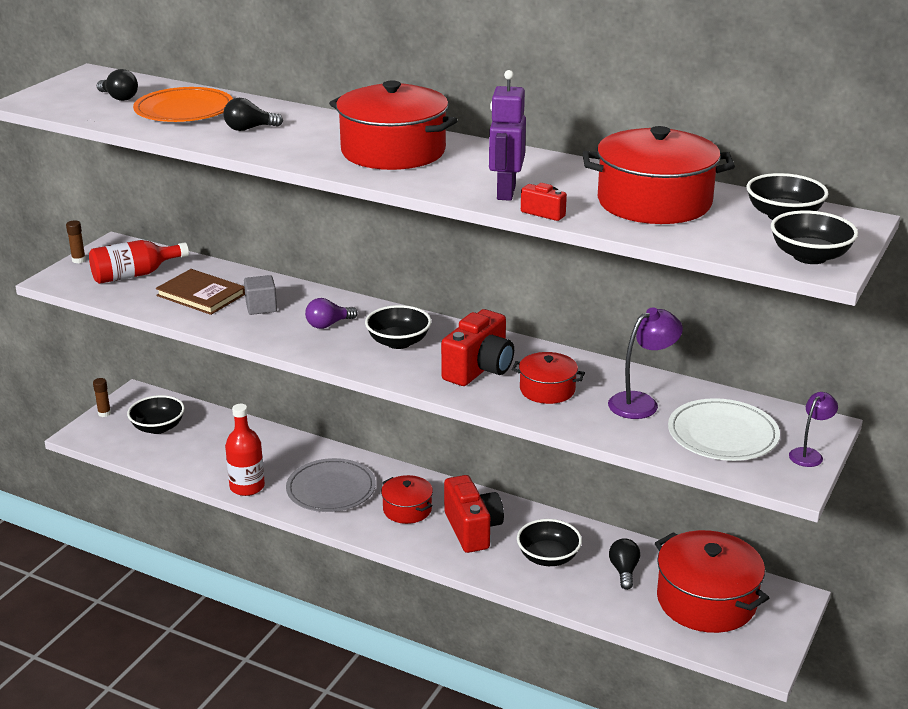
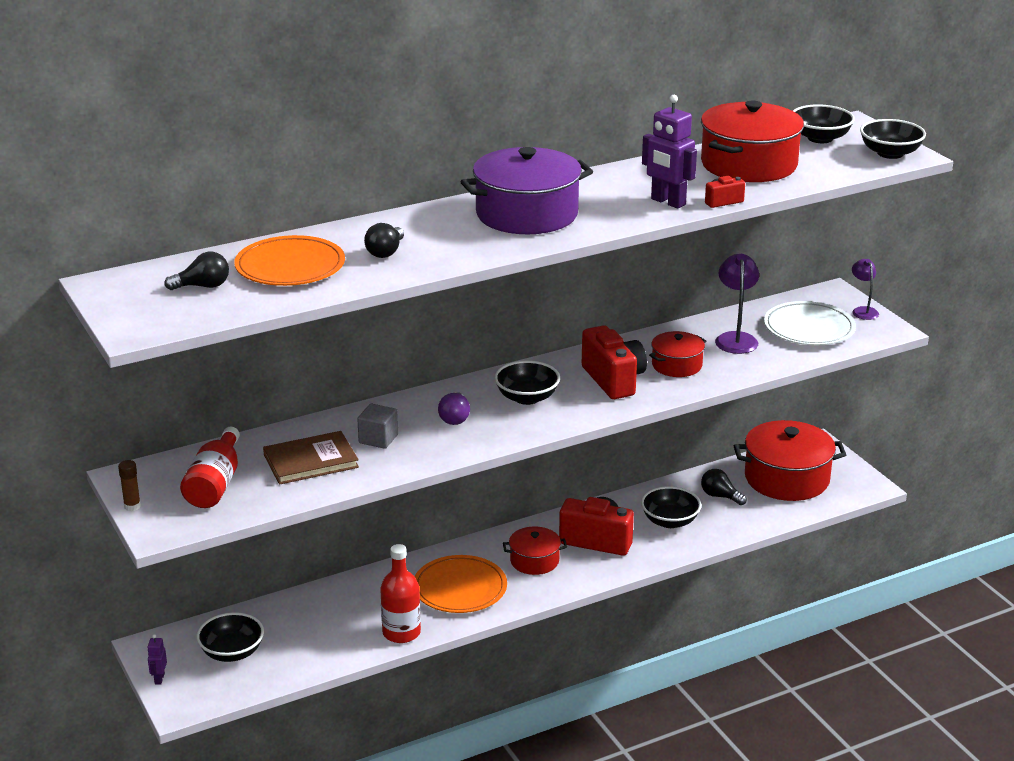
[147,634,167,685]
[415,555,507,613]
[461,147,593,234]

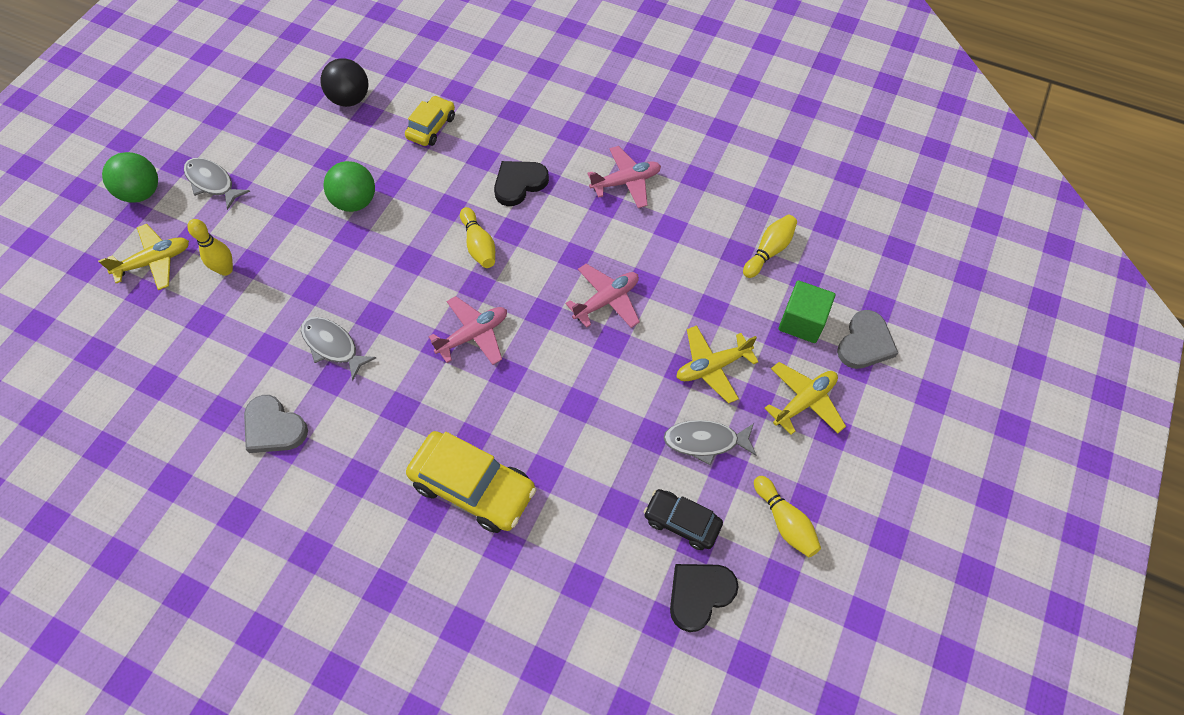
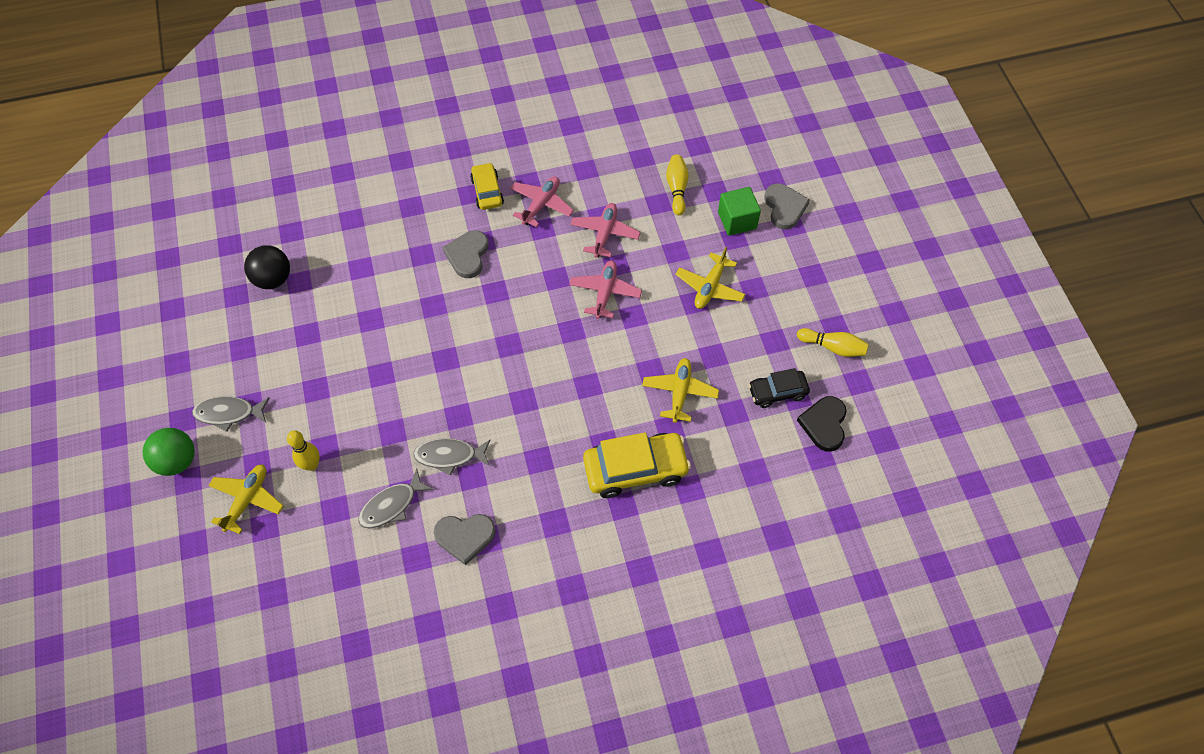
[358,469,434,529]
[442,230,489,278]
[470,163,504,210]
[570,203,640,258]
[642,358,719,423]
[324,161,375,212] (first image)
[460,207,495,268] (first image)

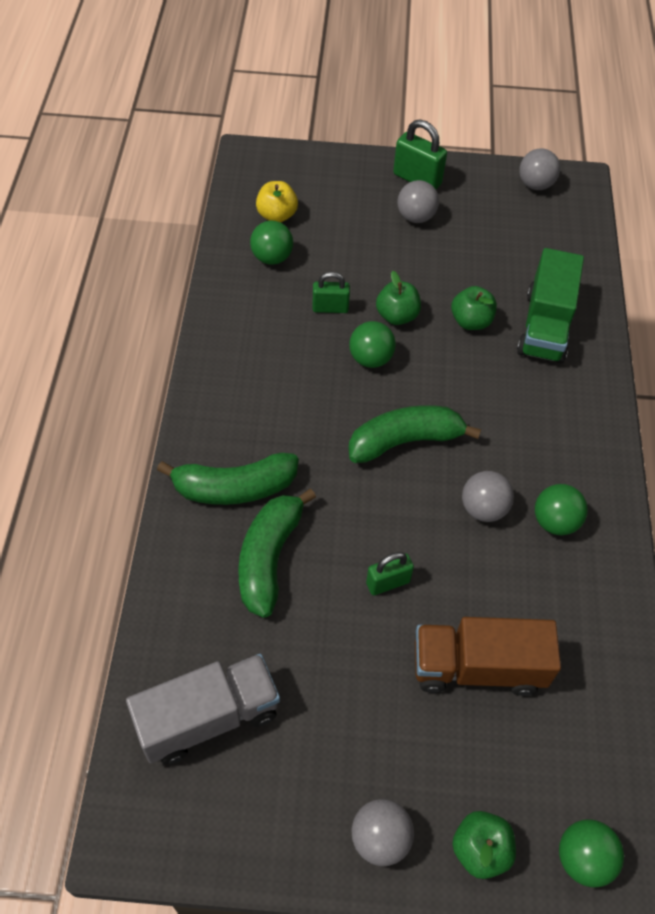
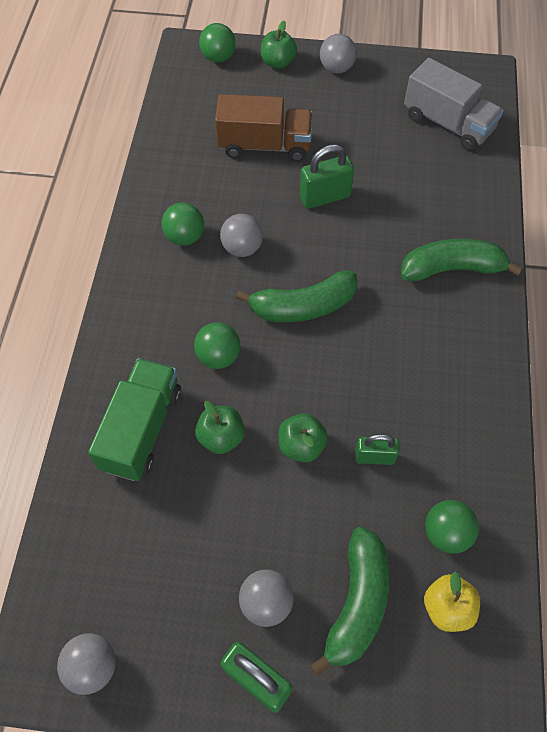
[194,322,240,369]
[300,144,354,209]
[310,527,389,677]
[404,58,504,151]

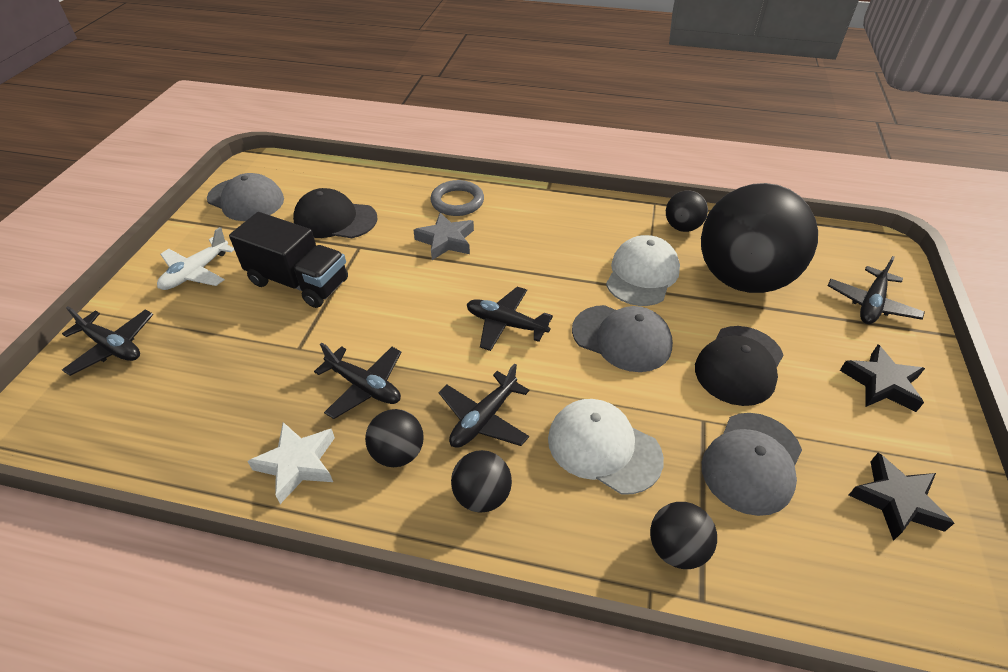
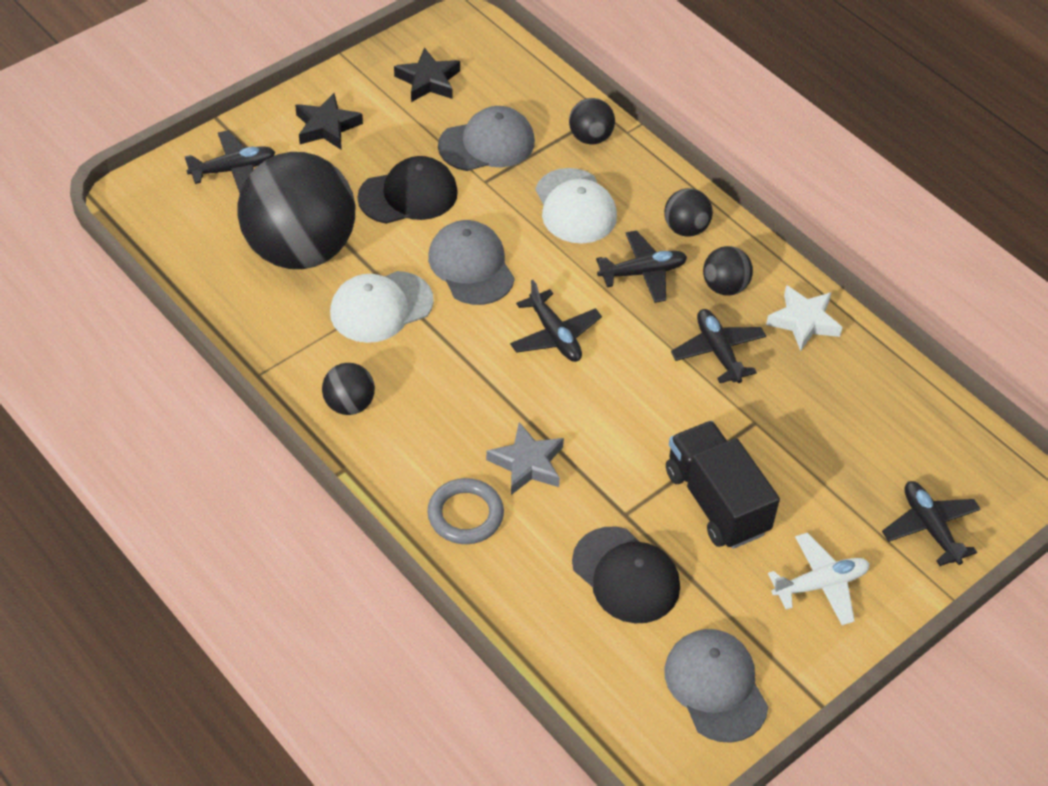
[322,363,375,415]

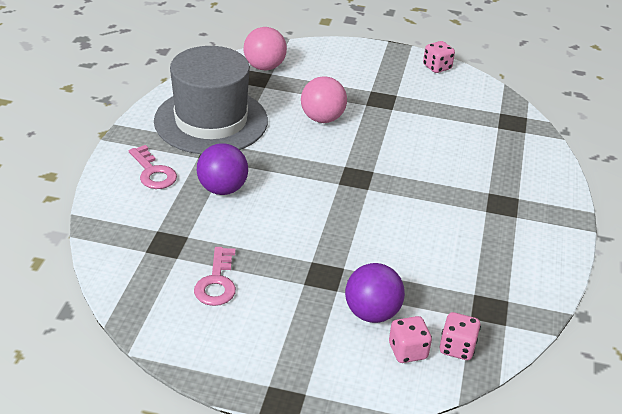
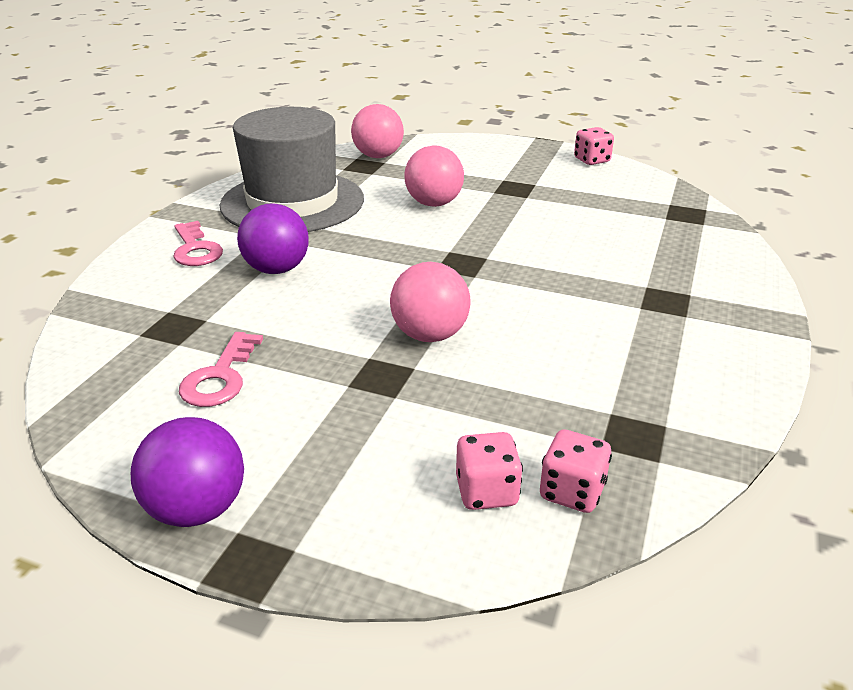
[131,417,244,527]
[390,262,471,342]

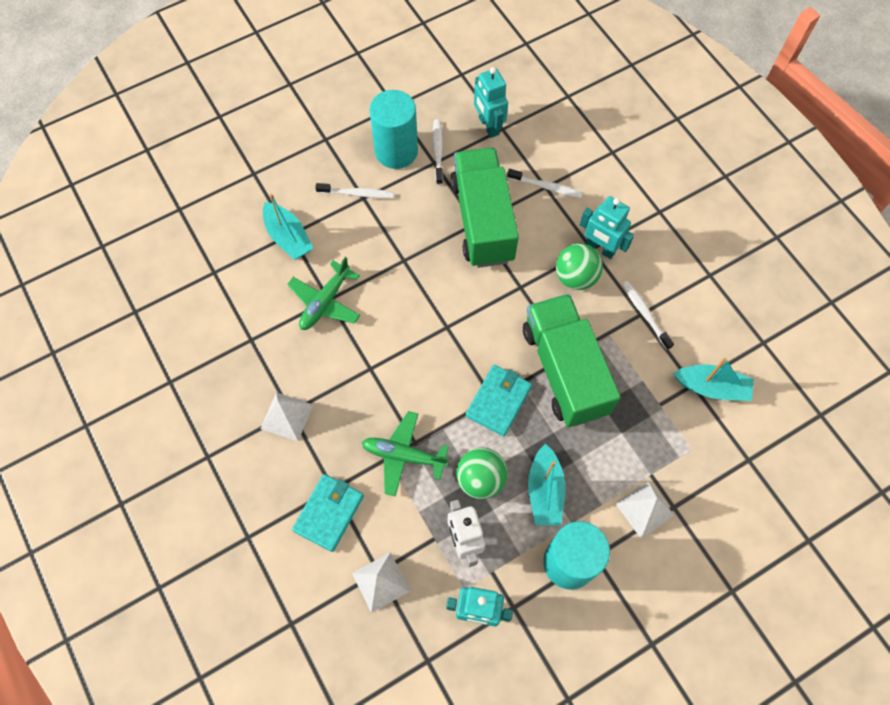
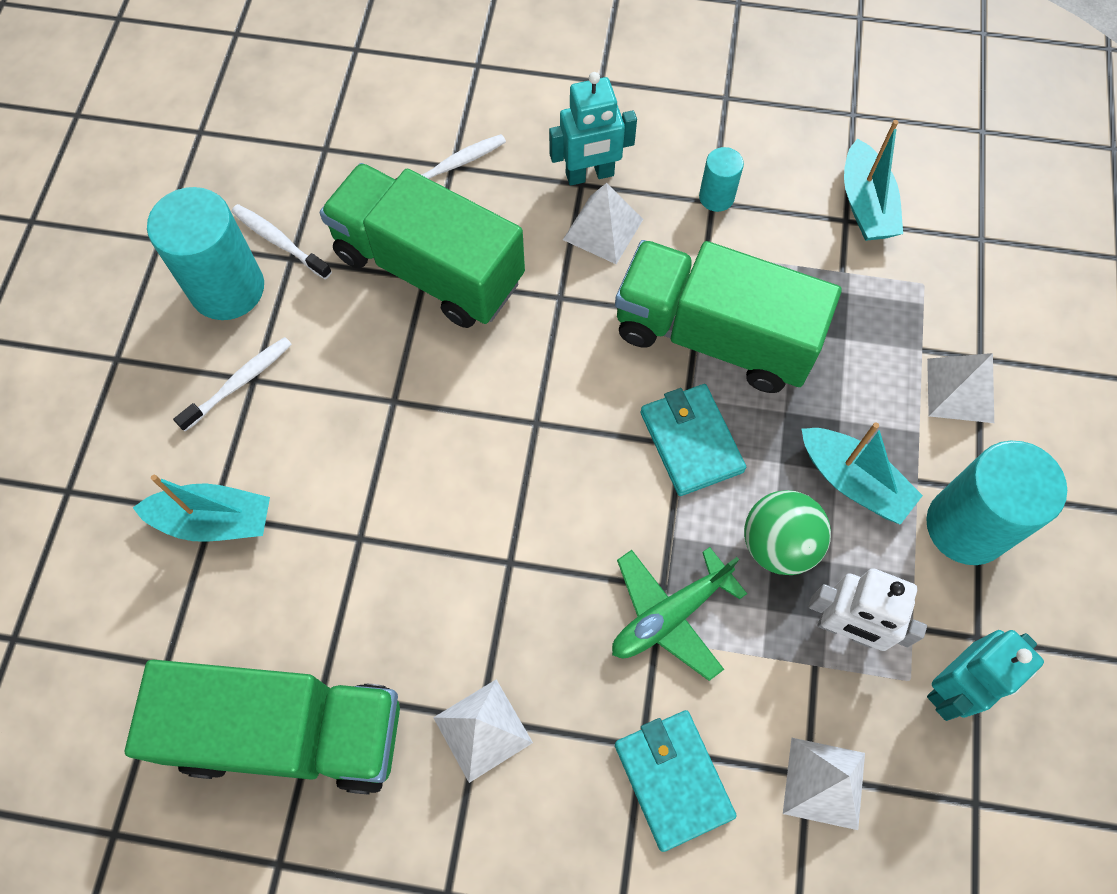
[125,660,400,794]
[563,183,643,264]
[699,147,744,212]
[844,120,903,241]
[287,257,360,330] (first image)
[474,67,508,138] (first image)

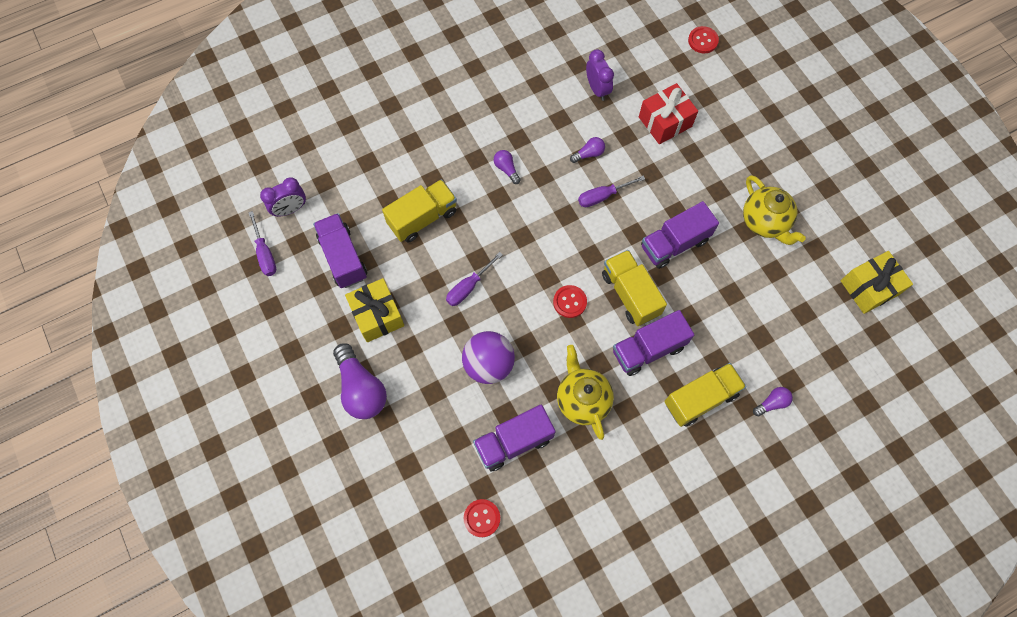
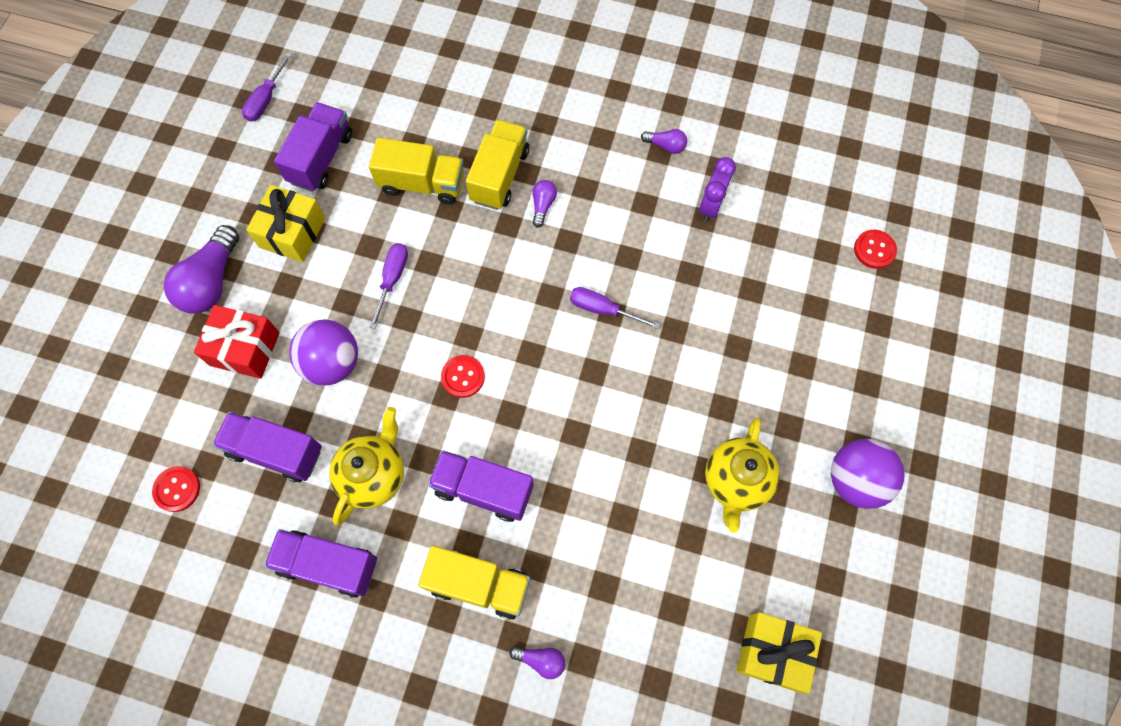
[194,305,280,379]
[264,529,377,598]
[370,243,408,329]
[466,119,529,210]
[641,129,687,154]
[831,439,905,509]
[260,177,306,217] (first image)

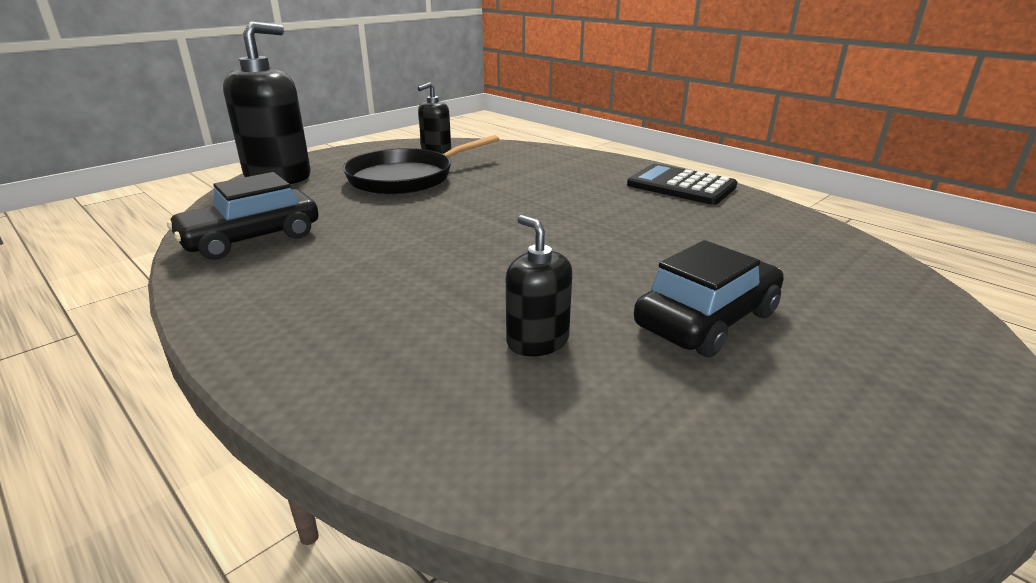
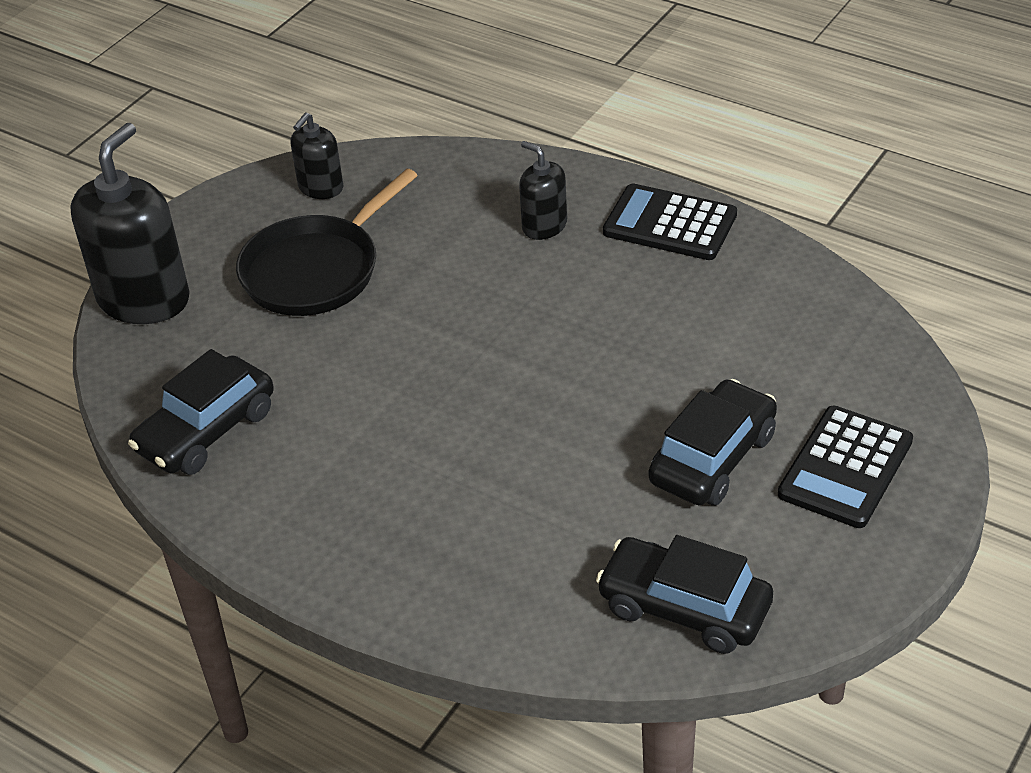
[519,141,567,240]
[596,535,773,654]
[778,406,913,528]

